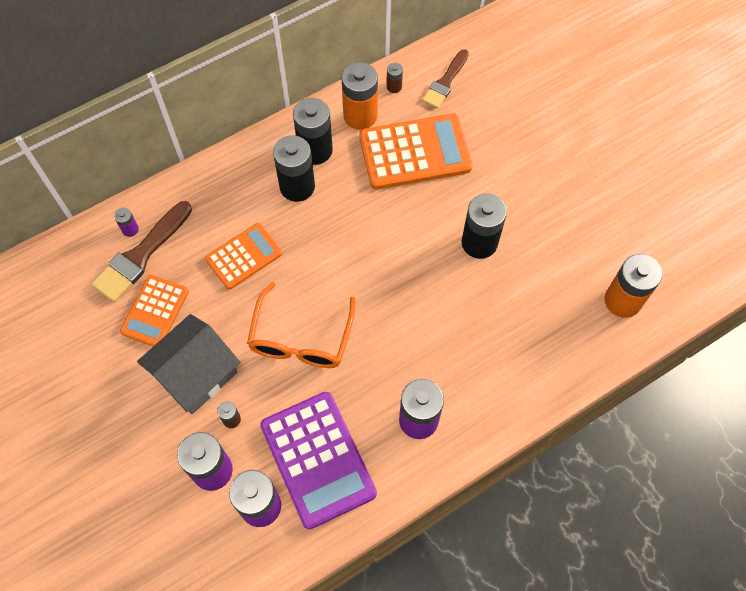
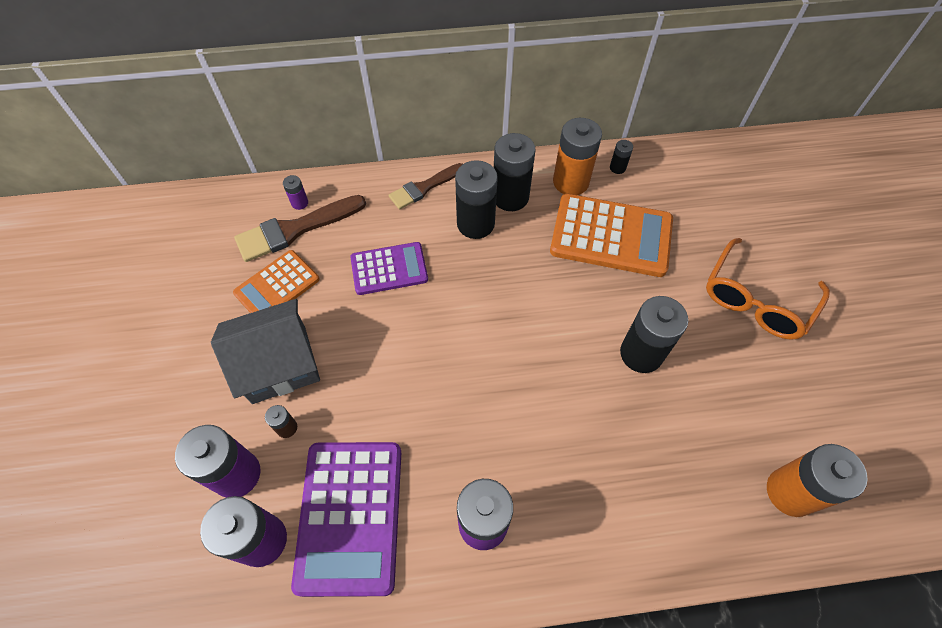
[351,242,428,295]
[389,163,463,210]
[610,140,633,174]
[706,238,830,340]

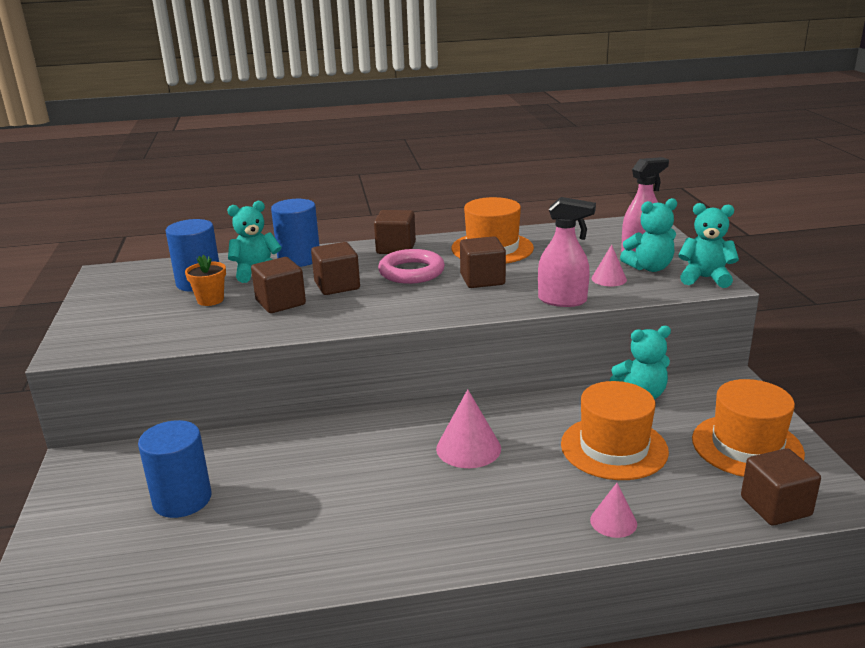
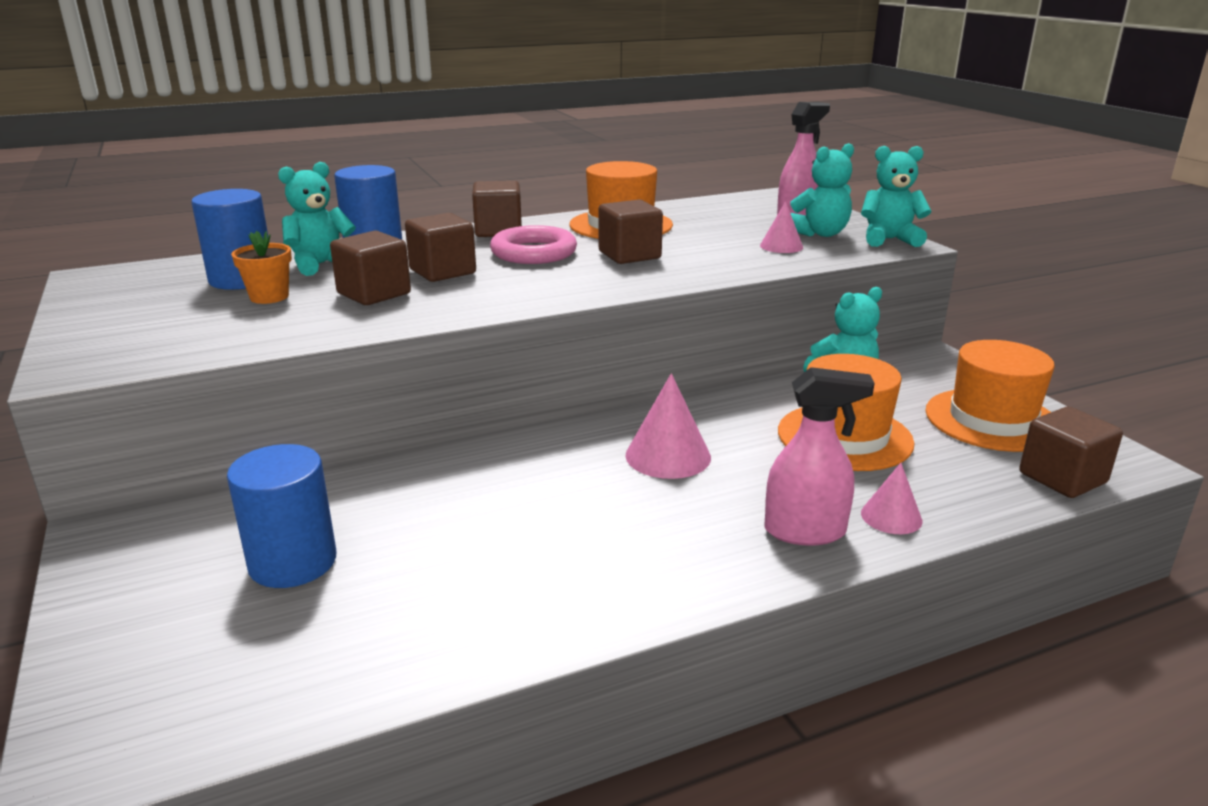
[764,367,874,546]

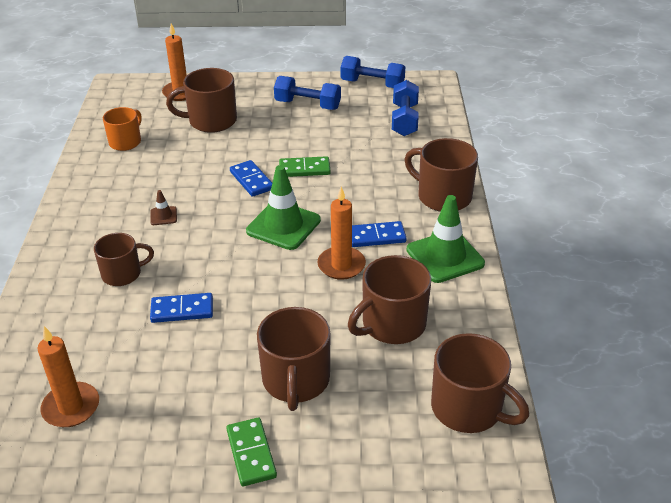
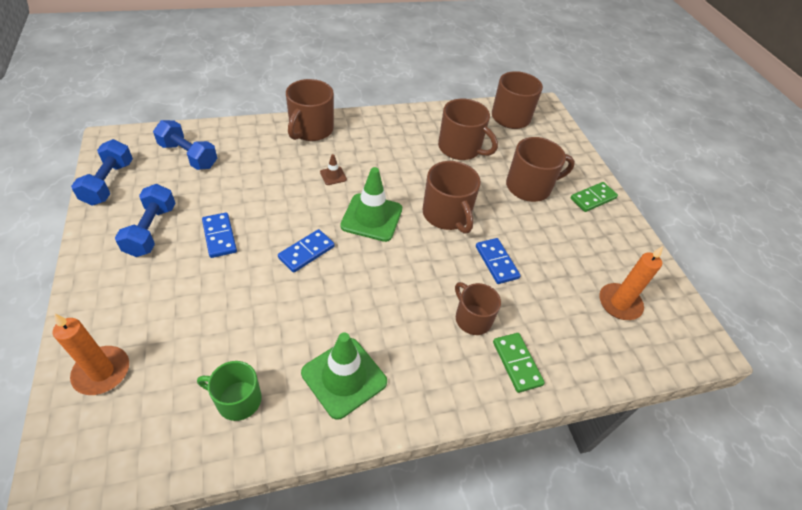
[153,120,217,170]
[197,361,262,421]
[202,212,237,258]
[301,332,387,420]
[320,154,347,185]
[423,161,481,234]
[493,333,545,393]
[317,187,366,280] (first image)

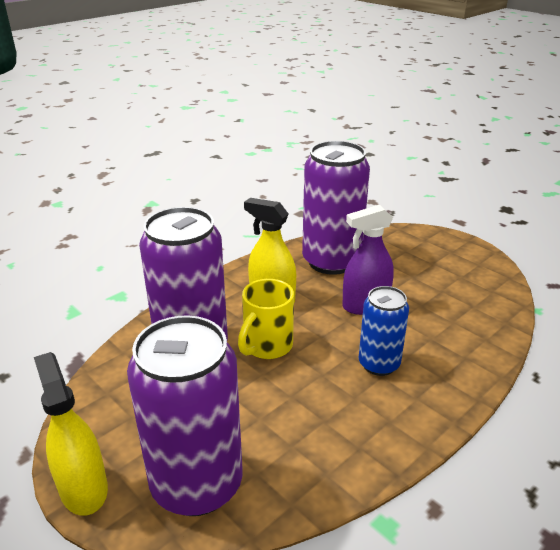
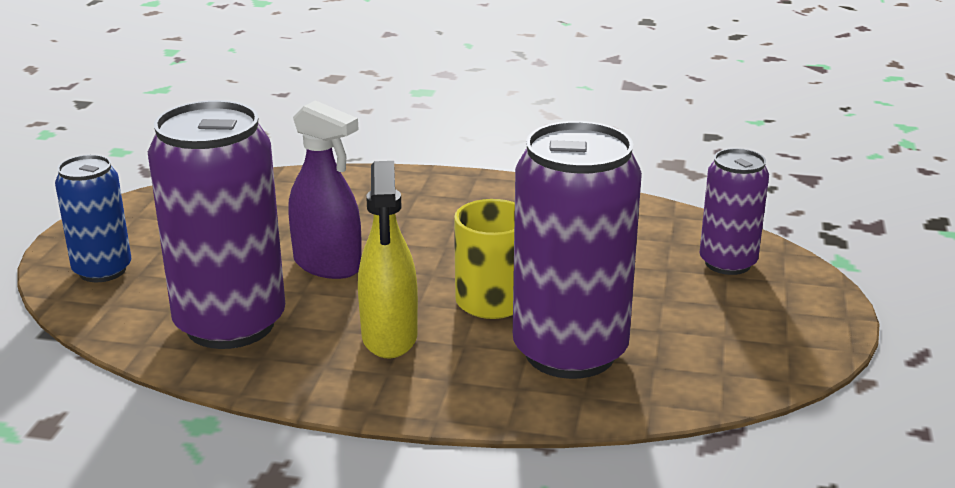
[55,155,131,282]
[699,148,769,275]
[34,352,108,516] (first image)

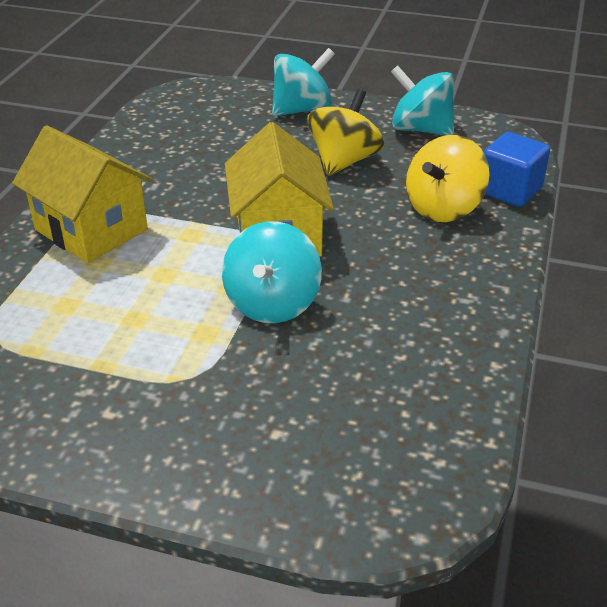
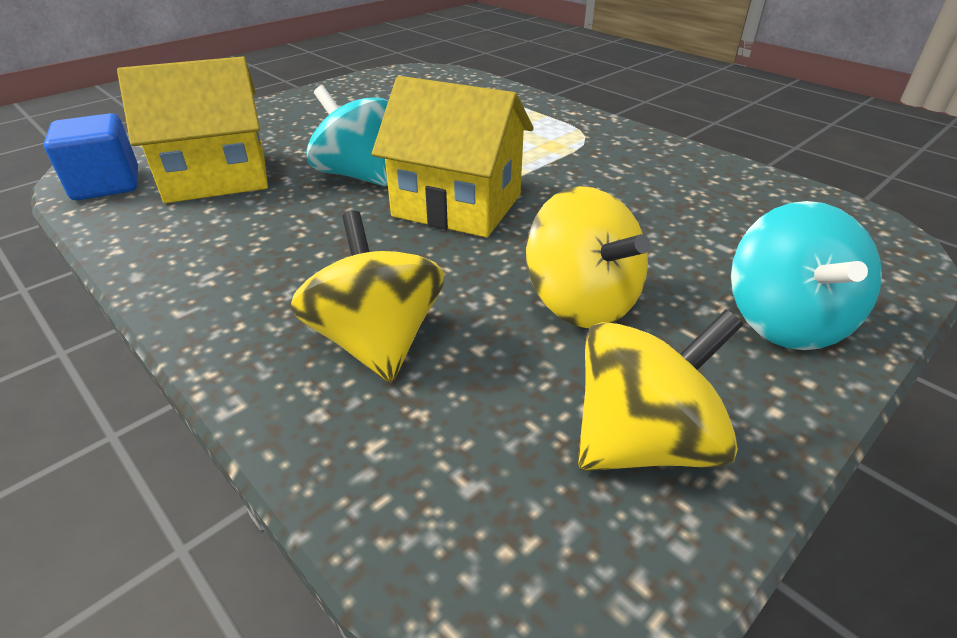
[44,113,138,200]
[117,56,268,203]
[578,309,743,471]

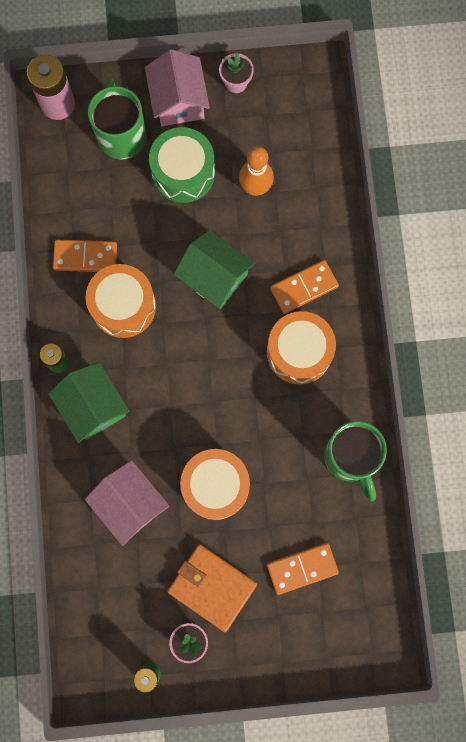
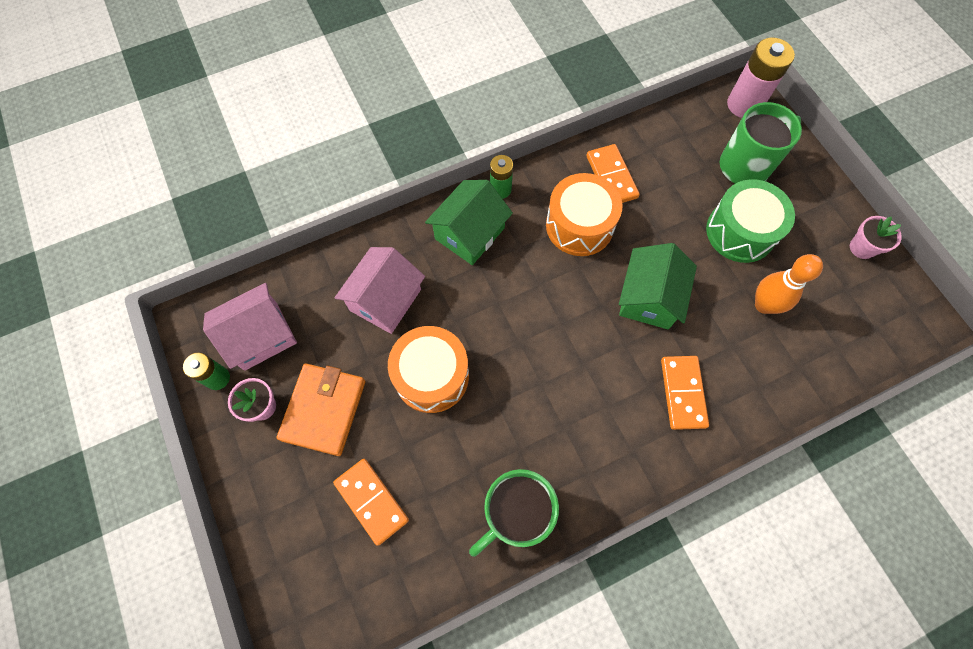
[203,283,297,371]
[661,356,709,430]
[267,311,336,385] (first image)

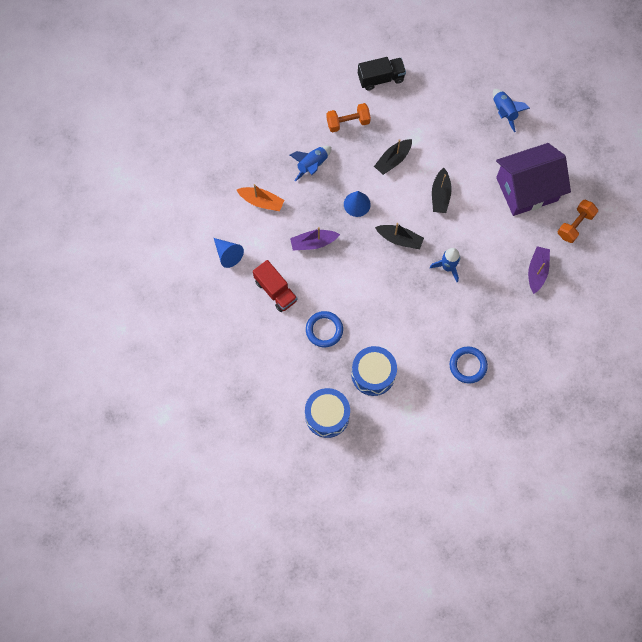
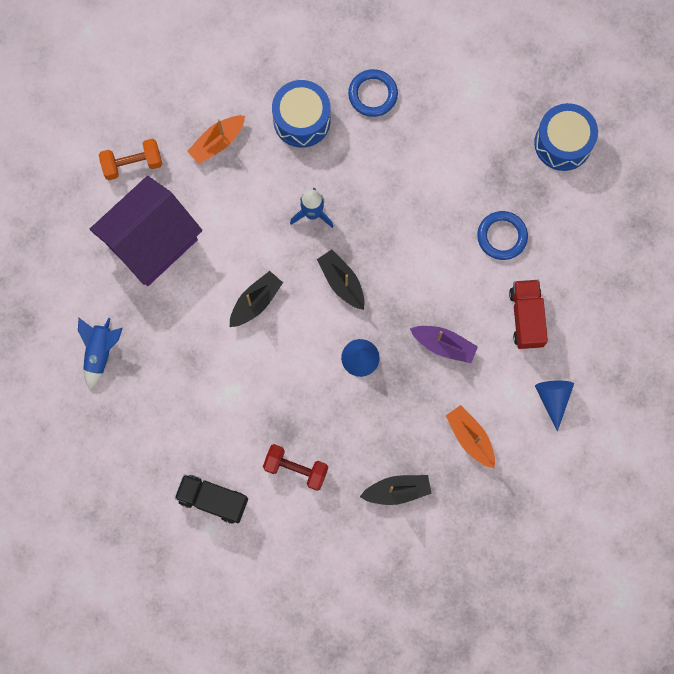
[90,176,202,286]
[187,116,245,164]
[263,444,328,491]
[272,80,331,147]
[360,475,432,505]
[290,146,331,182] (first image)

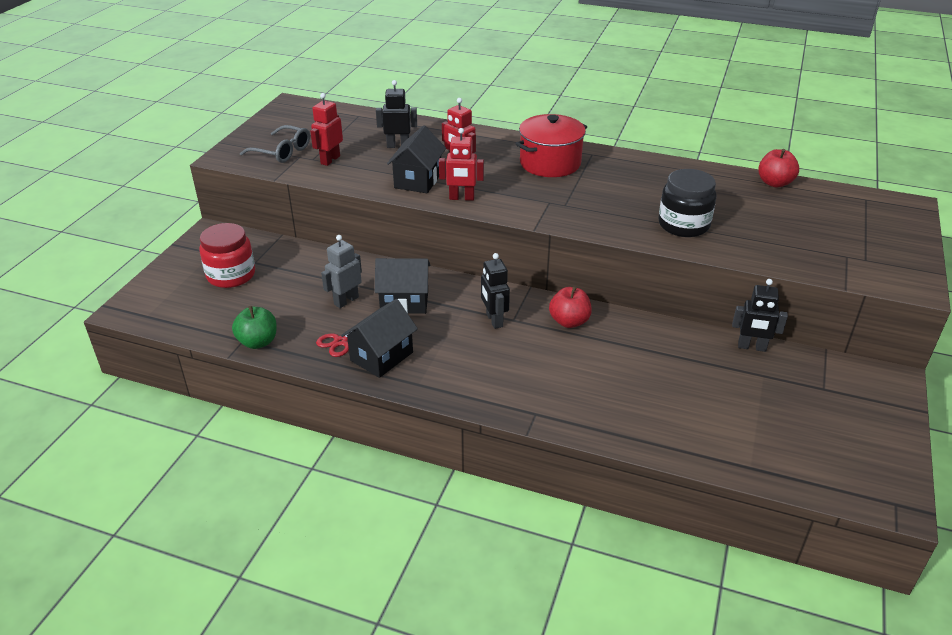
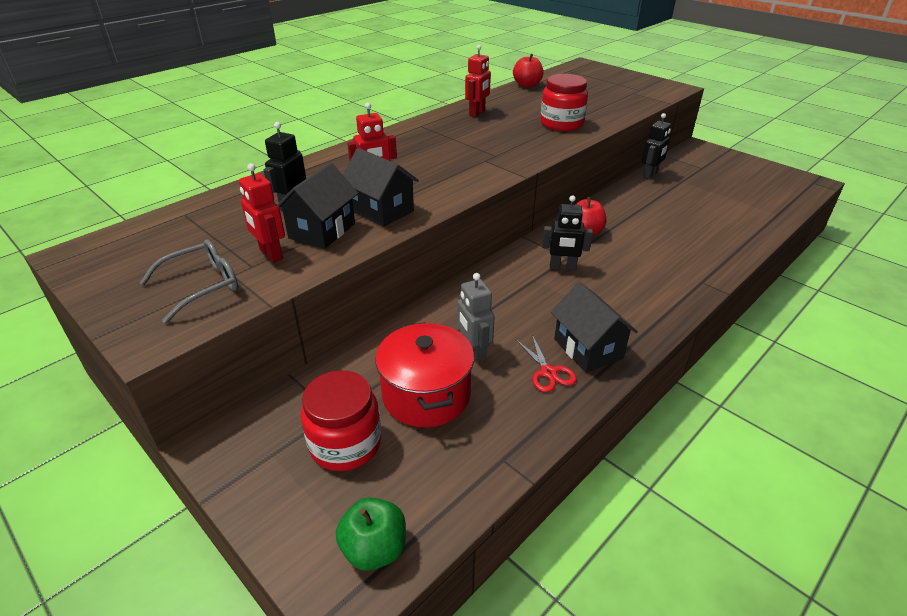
[277,163,358,249]
[336,497,406,571]
[375,322,474,427]
[465,45,491,117]
[541,74,588,131]

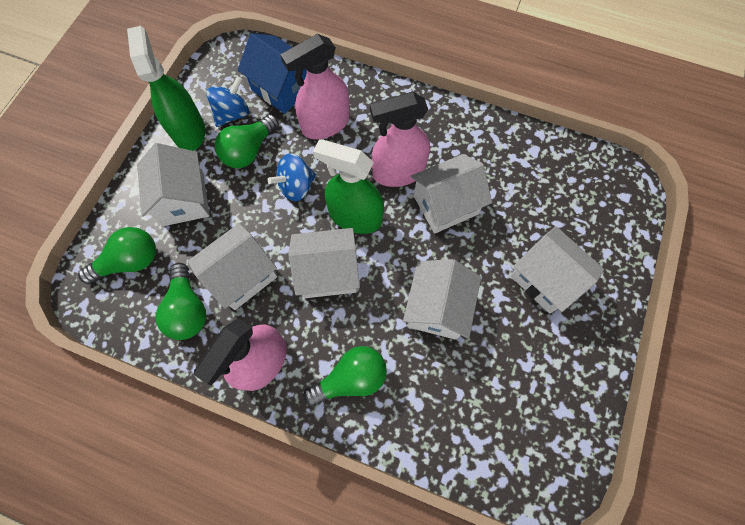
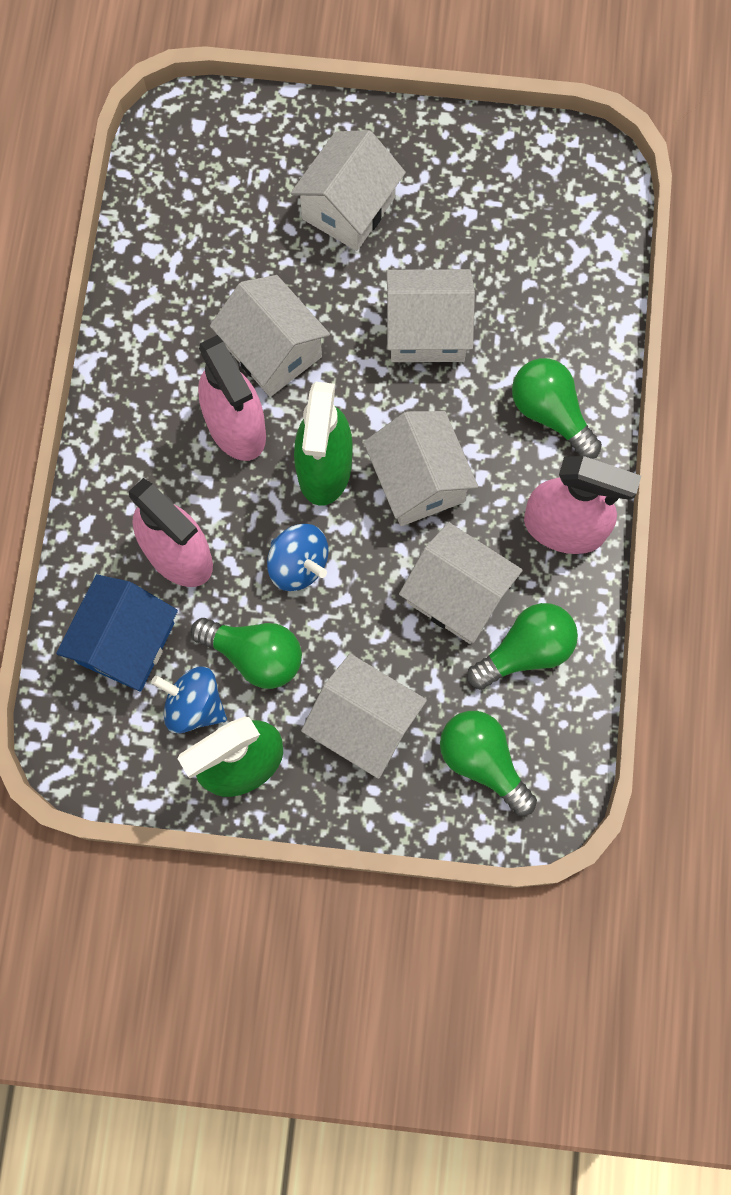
[301,654,427,779]

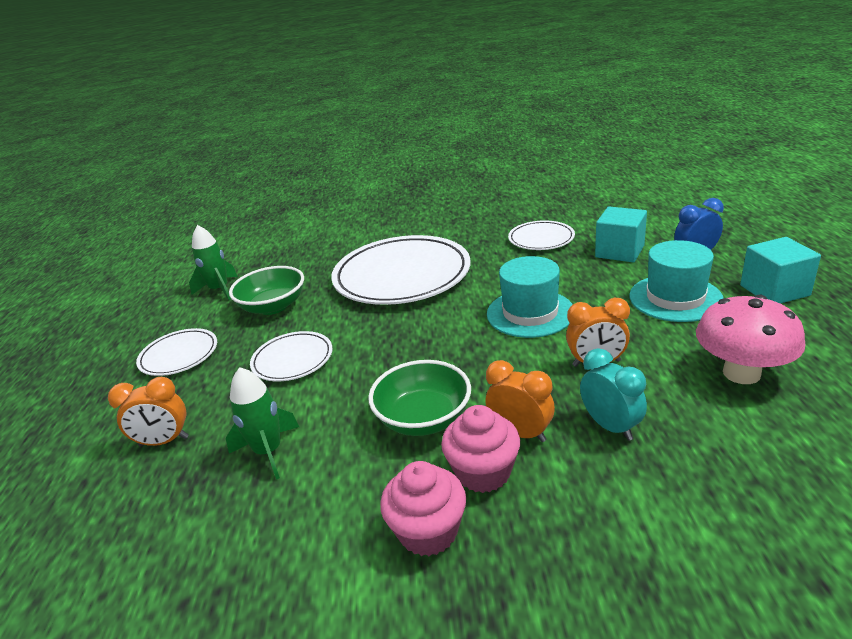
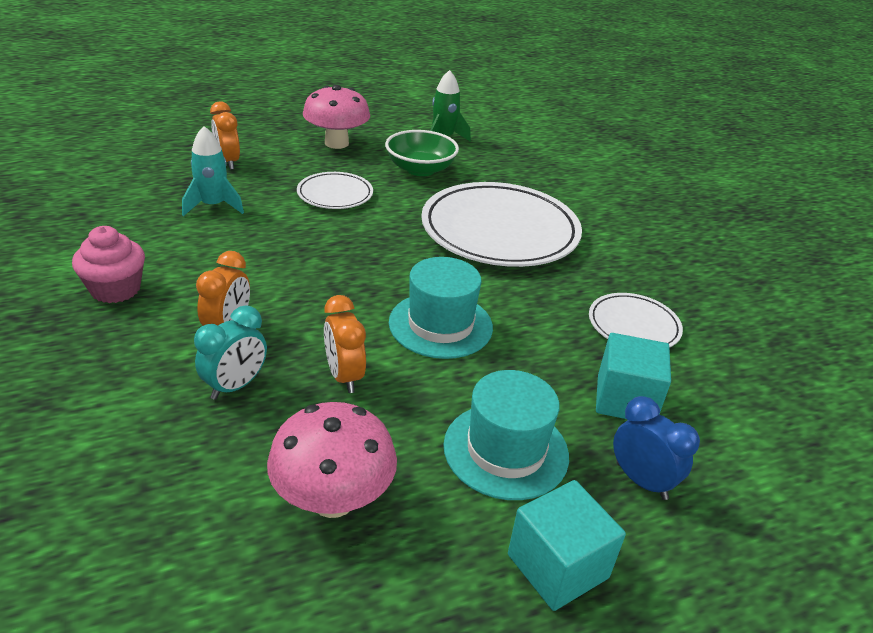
[182,126,244,216]
[303,85,370,149]
[368,360,471,436] (first image)
[441,405,520,493] (first image)

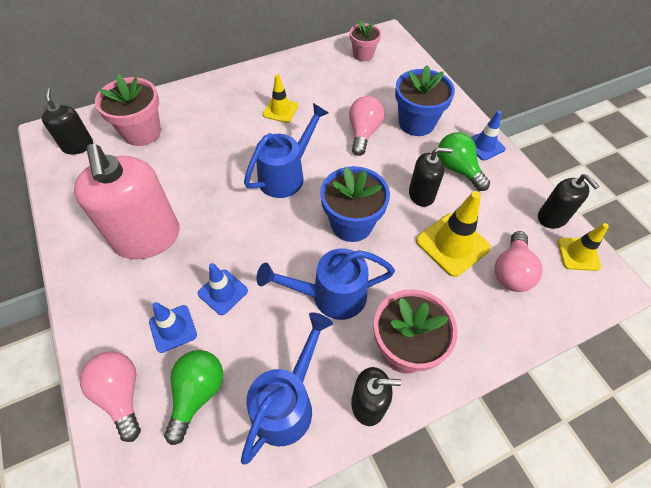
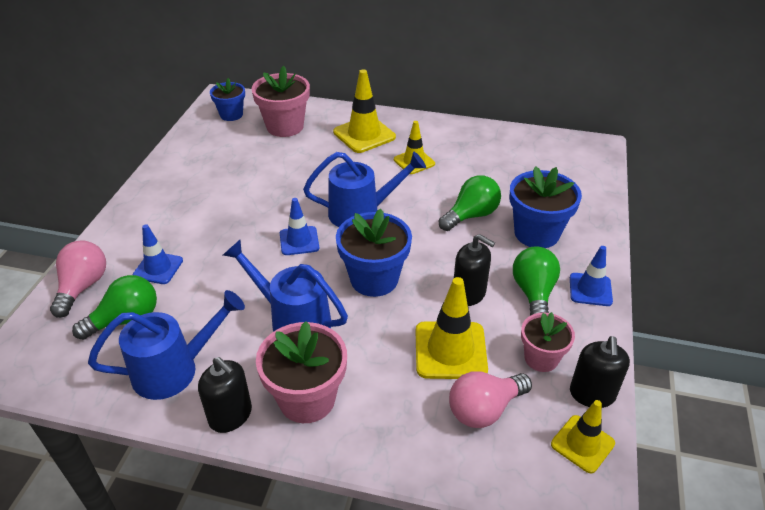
[210,78,245,121]
[280,198,319,255]
[333,69,396,153]
[439,175,501,231]
[521,312,575,372]
[74,144,180,259] (first image)

